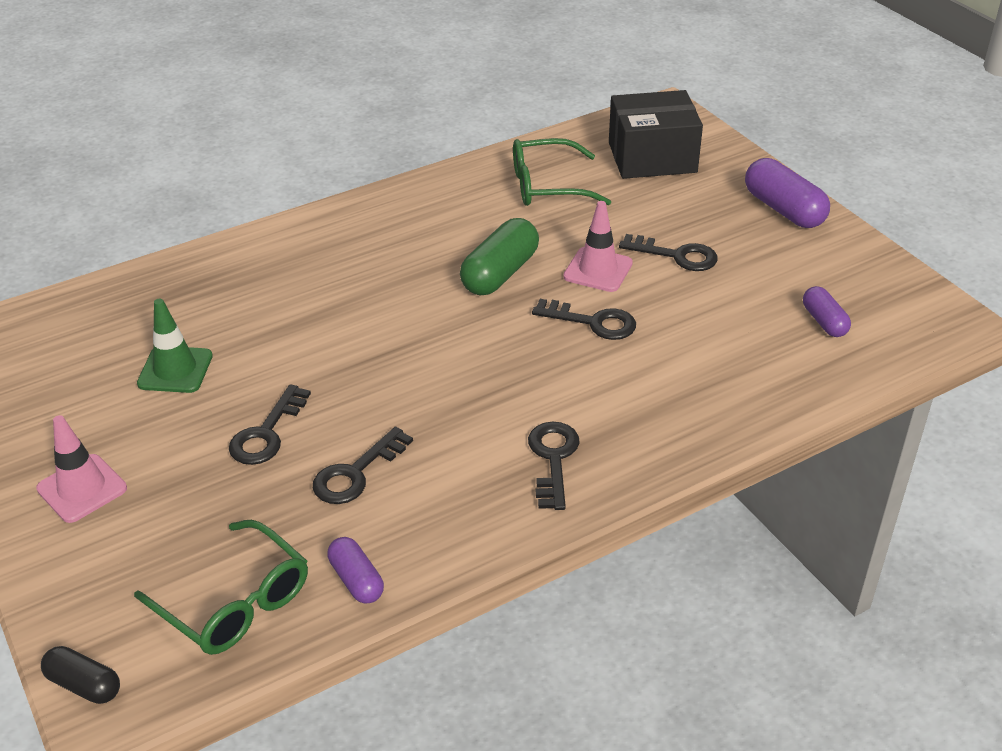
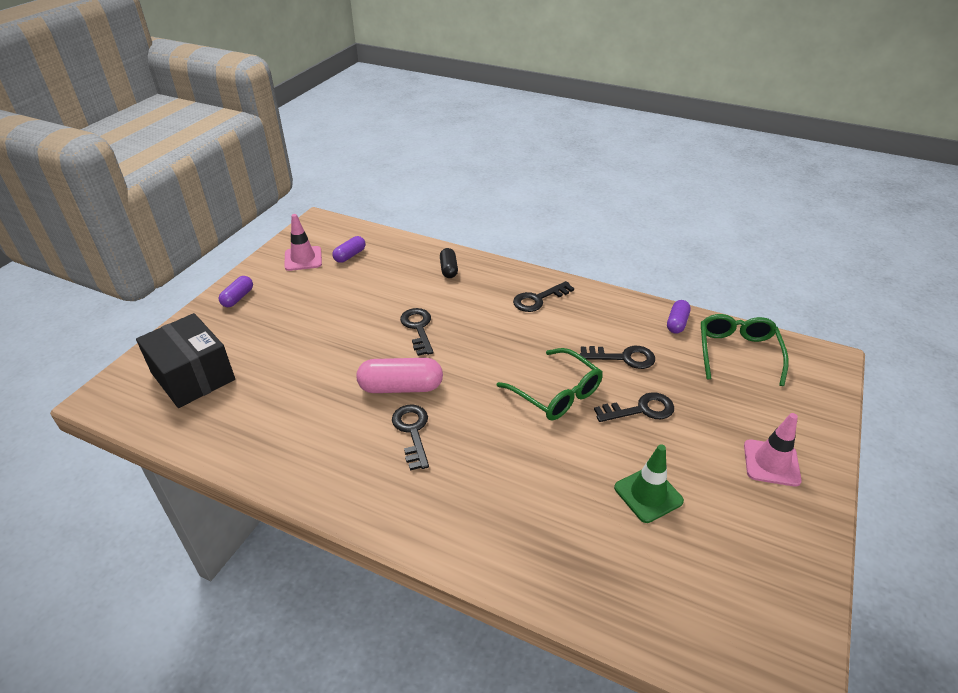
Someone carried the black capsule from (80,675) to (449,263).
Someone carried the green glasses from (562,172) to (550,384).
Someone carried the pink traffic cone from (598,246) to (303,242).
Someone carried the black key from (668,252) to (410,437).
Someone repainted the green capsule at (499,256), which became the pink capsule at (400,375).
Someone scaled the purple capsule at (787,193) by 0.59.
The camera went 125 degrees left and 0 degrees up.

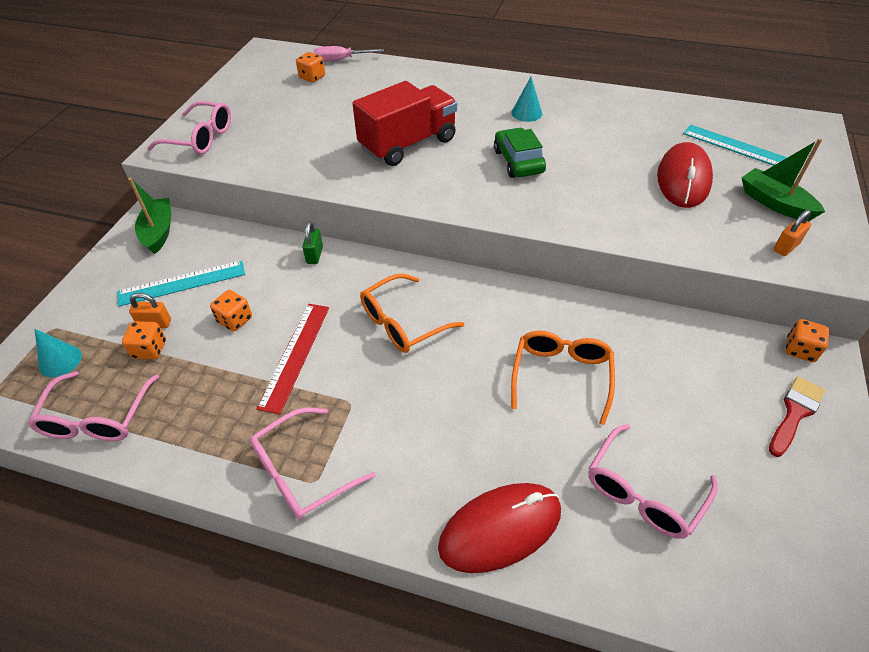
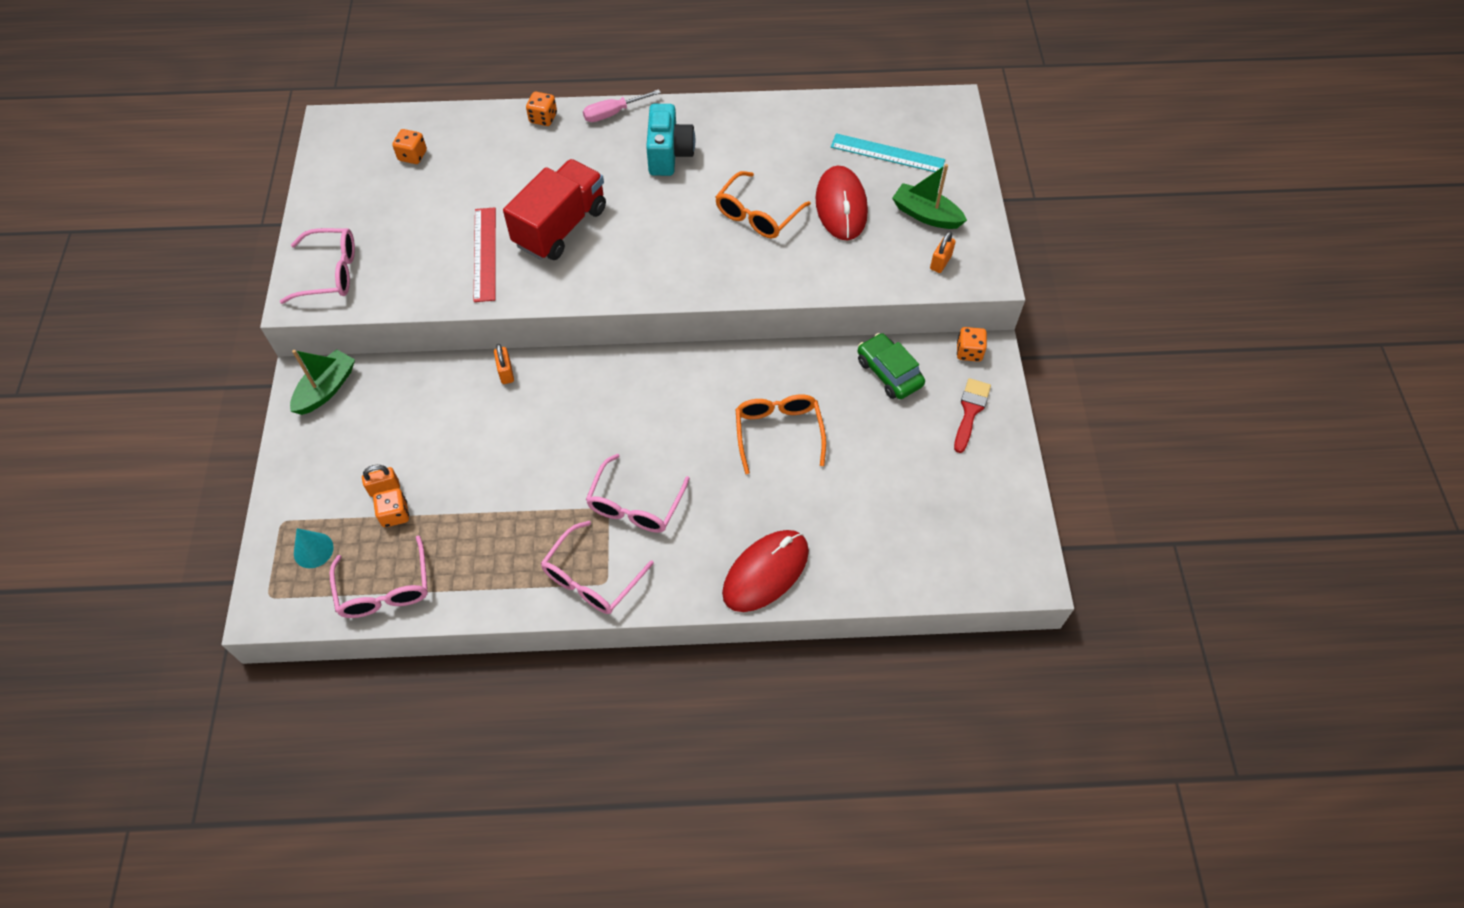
Someone took away the turquoise ruler at (181,283).
Someone carried the orange dice from (231,311) to (541,109).
Someone carried the red ruler from (293,359) to (485,254).
Someone carried the pink screwdriver from (349,54) to (622,105).
Someone carried the orange glasses from (412,313) to (763,205).
Someone carried the green car from (520,153) to (891,366).
Someone carried the pink glasses from (653,481) to (638,493).
Someone swapped the turquoise cone at (526,99) for the turquoise camera at (670,140).
Someone repainted the green padlock at (312,242), which became the orange padlock at (504,364).
Someone rotated the green boat at (149,216) by 60 degrees clockwise.
The camera went 20 degrees left and 10 degrees up.

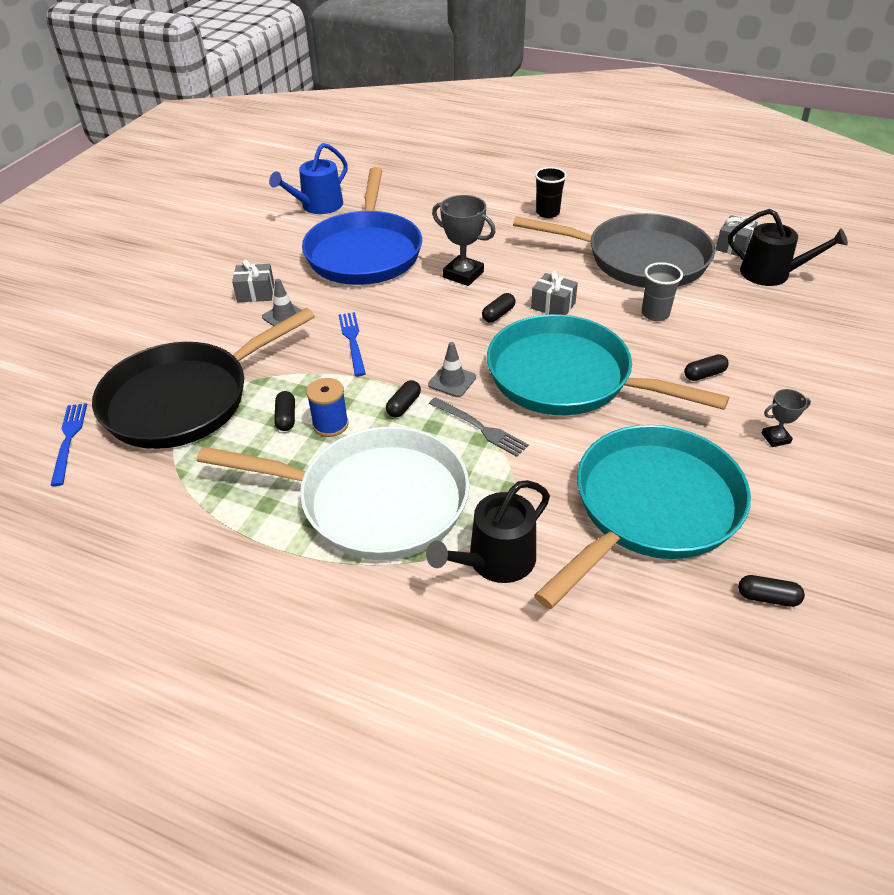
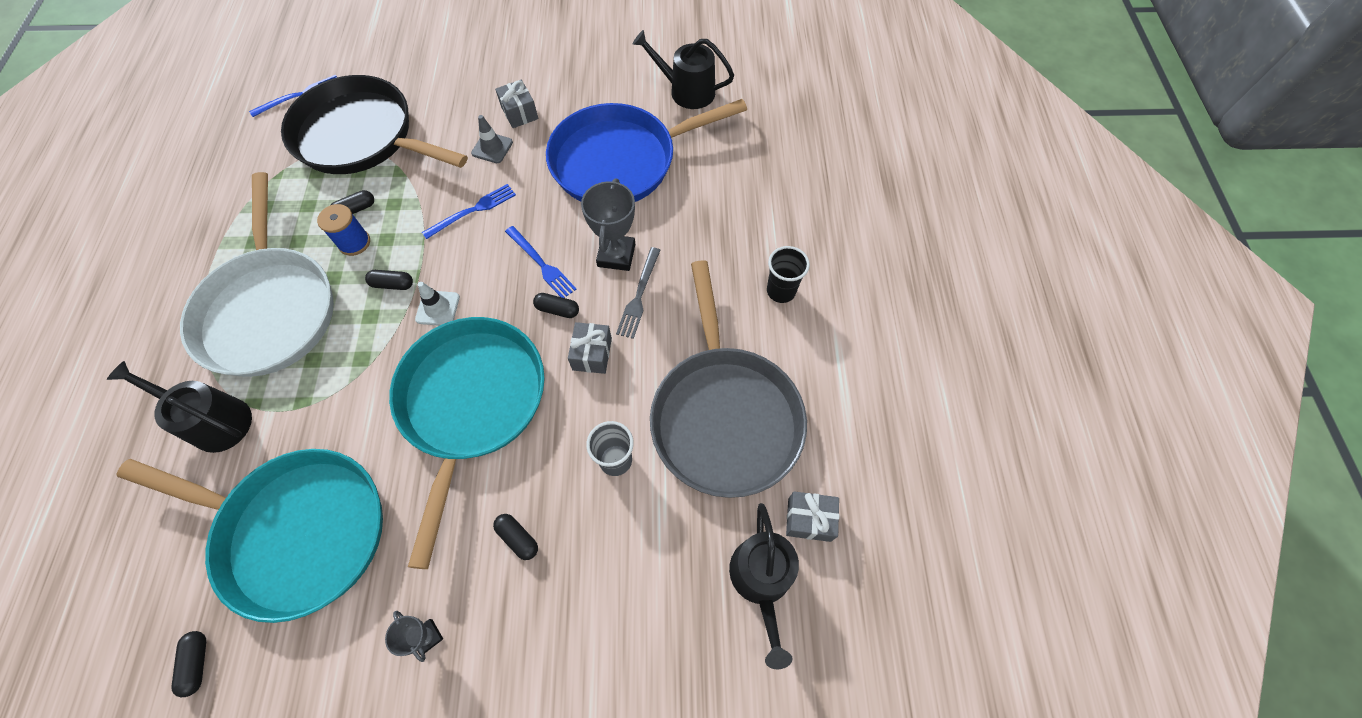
Someone put down the blue fork at (541,262).
Someone carried the grey fork from (479,427) to (638,293).
Someone repainted the blue watering can at (308,178), which became the black watering can at (683,69).
Someone repainted the grey traffic cone at (452,369), which became the white traffic cone at (437,304).
The camera went 65 degrees right and 20 degrees up.

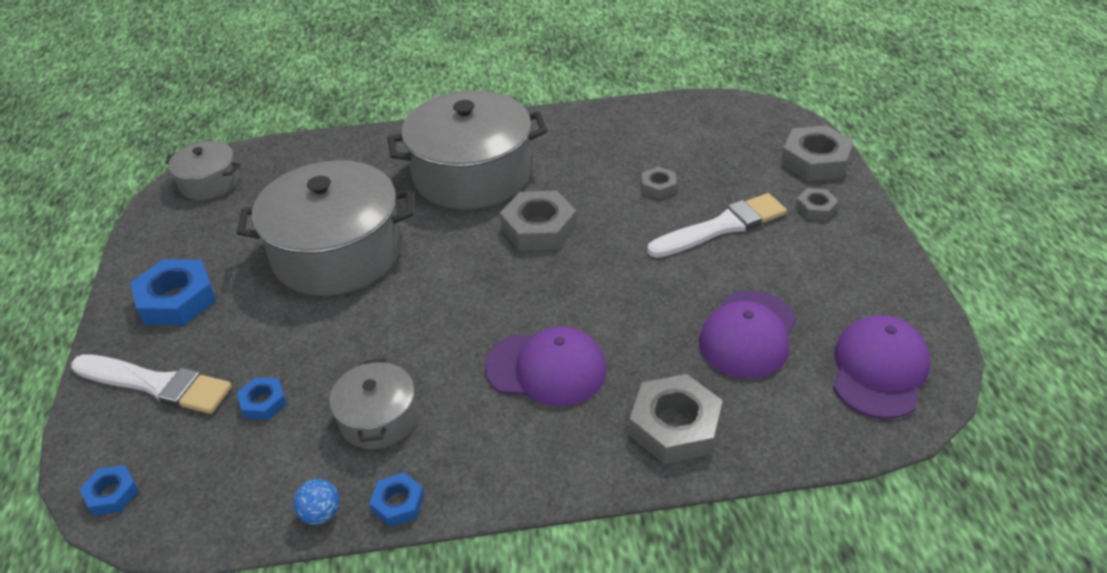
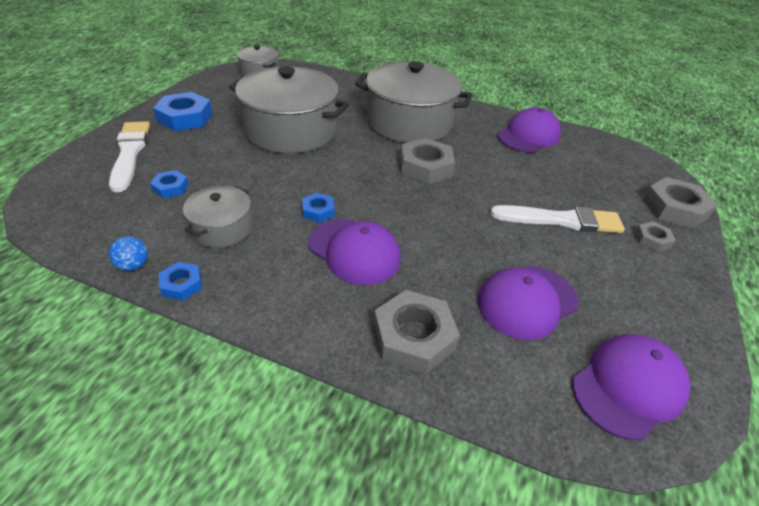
Someone took away the grey nut at (659,183).
Someone put down the purple cap at (529,130).
Someone carried the blue nut from (109,490) to (318,208).
Someone rotated the white brush at (151,384) by 150 degrees counterclockwise.
The camera went 25 degrees right and 0 degrees up.

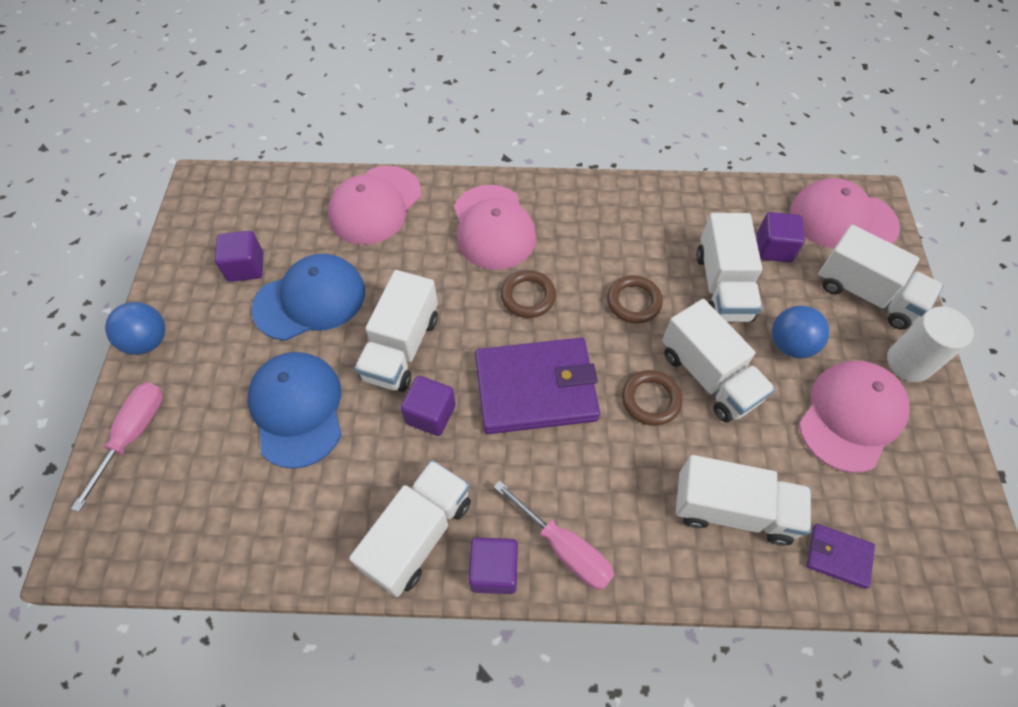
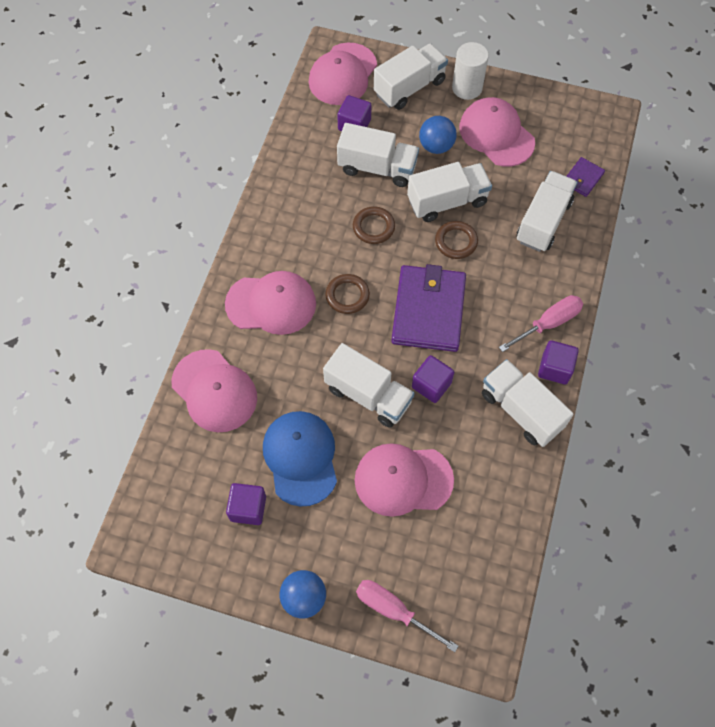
Someone repainted the blue cap at (294,410), which became the pink cap at (404,480).
The camera went 75 degrees left and 5 degrees up.

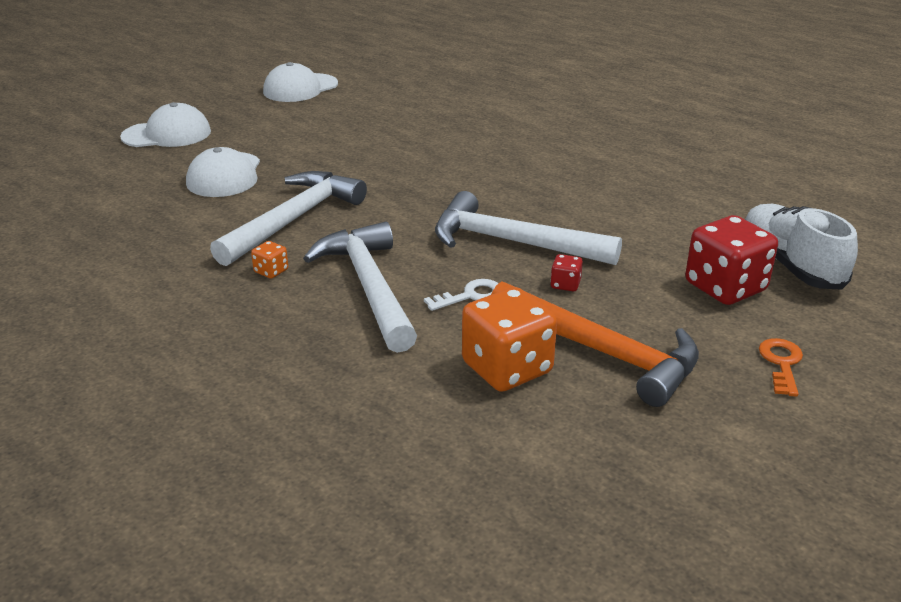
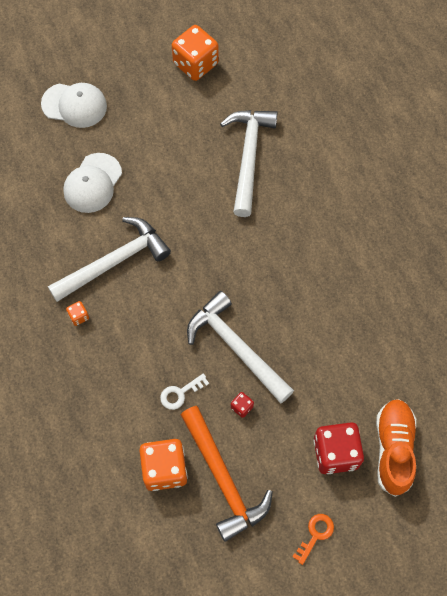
Someone carried the white hammer from (360,287) to (249,163).
Someone swapped the white cap at (300,82) for the orange dice at (195,53).
Someone repainted the white shoe at (801,247), which became the orange shoe at (396,448).
Someone rotated the white key at (461,295) by 150 degrees clockwise.
The camera went 25 degrees right and 35 degrees up.

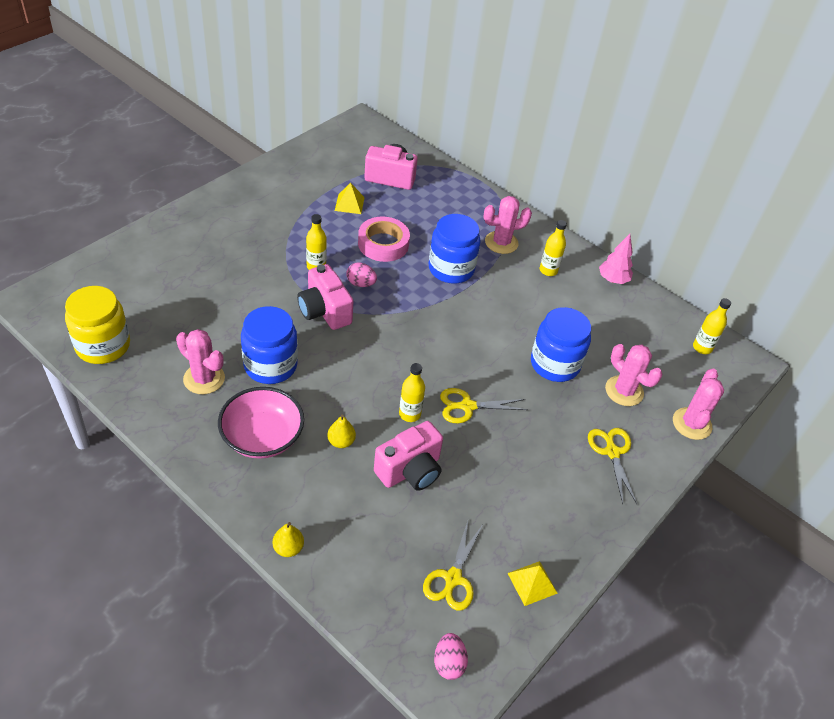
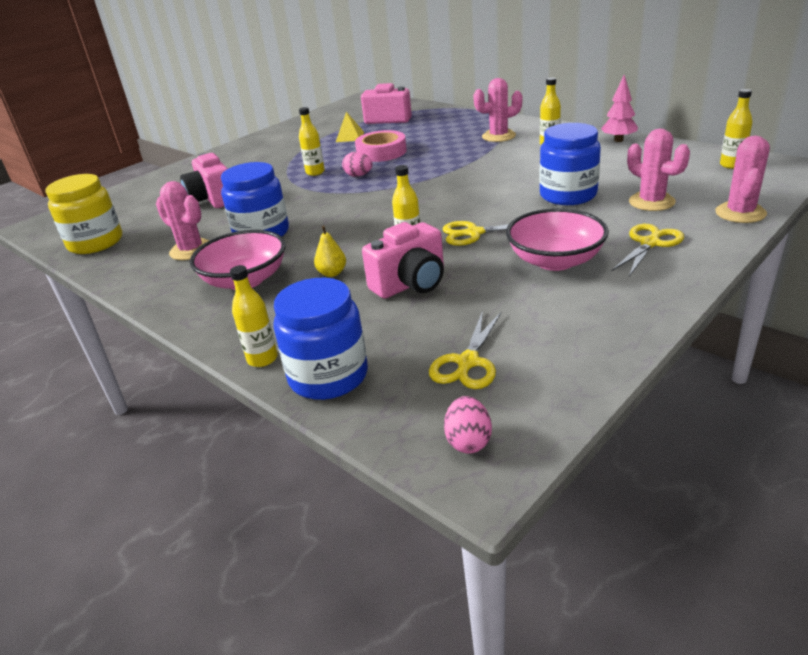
Someone took away the yellow pyramid at (532,583).
Someone put down the pink bowl at (557,239).
Someone carried the pink camera from (325,297) to (204,180).
Someone carried the blue jar from (454,248) to (320,339).
Someone swapped the yellow pear at (288,539) for the yellow bottle at (254,316).
Someone rotated the yellow scissors at (612,466) by 45 degrees clockwise.
The camera went 10 degrees right and 15 degrees down.

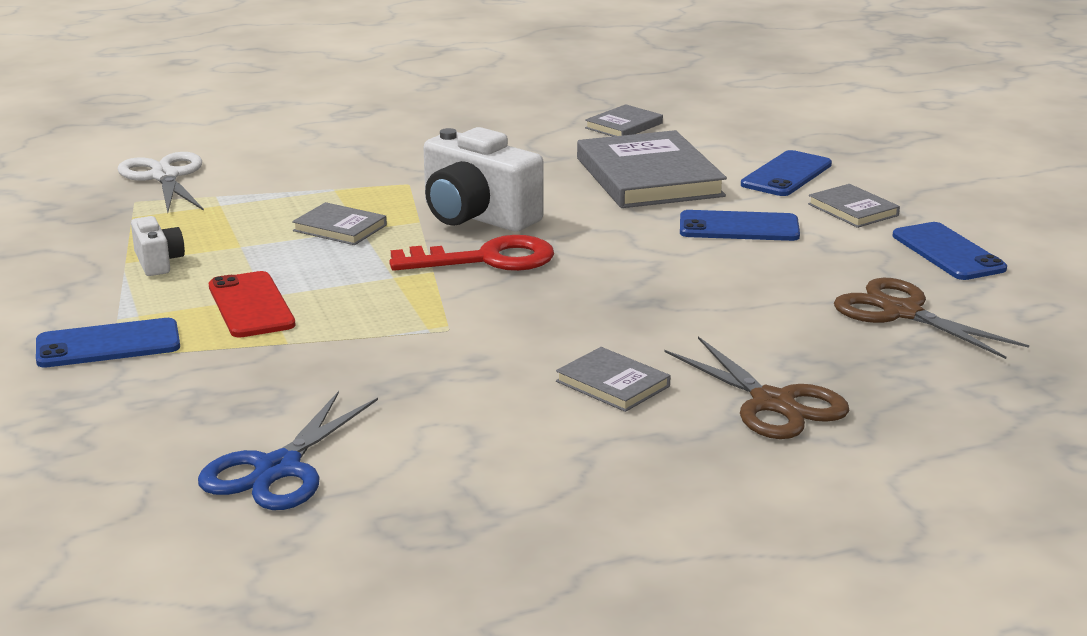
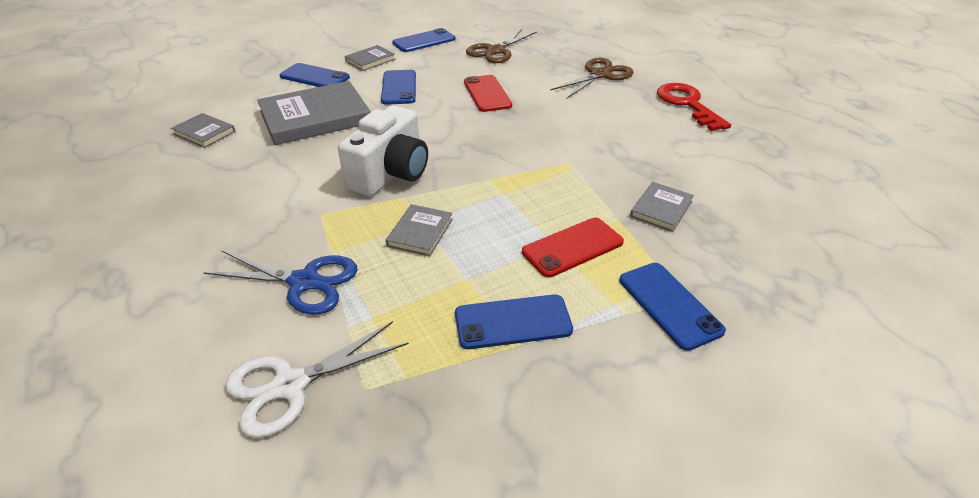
Someone put down the red phone at (488,93).
Someone carried the blue scissors from (288,450) to (280,282).
Someone carried the red key from (471,253) to (694,107).
Someone carried the grey book from (613,379) to (662,207).
Someone swapped the white camera at (158,246) for the blue phone at (514,321).
The camera went 100 degrees left and 15 degrees up.

